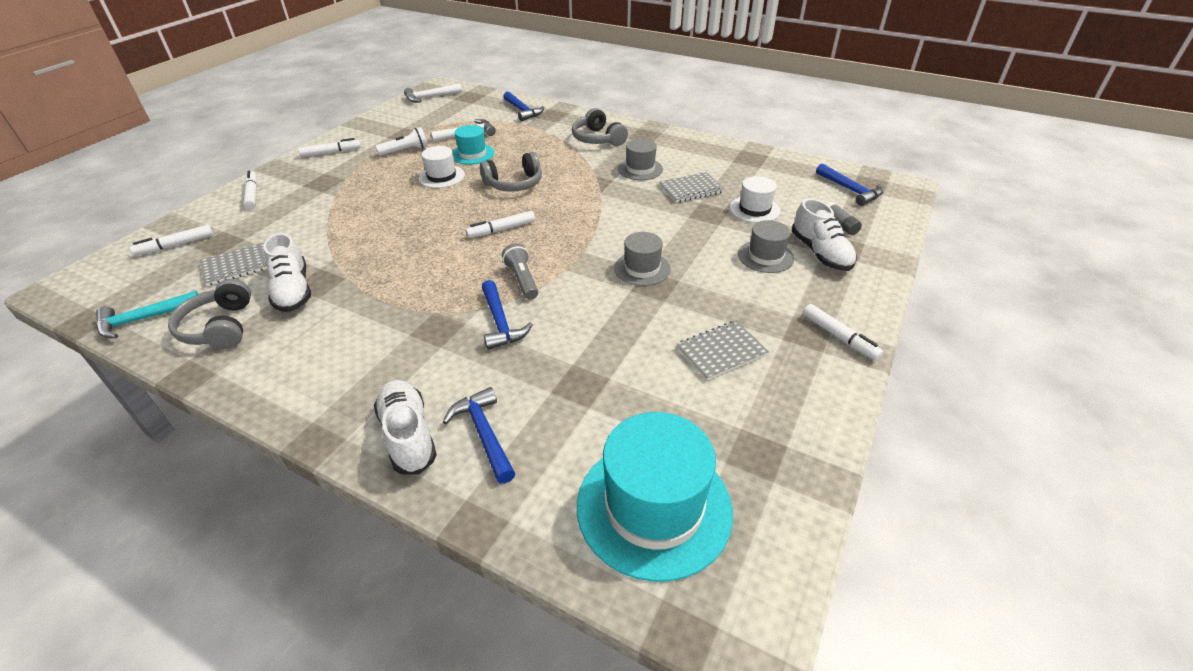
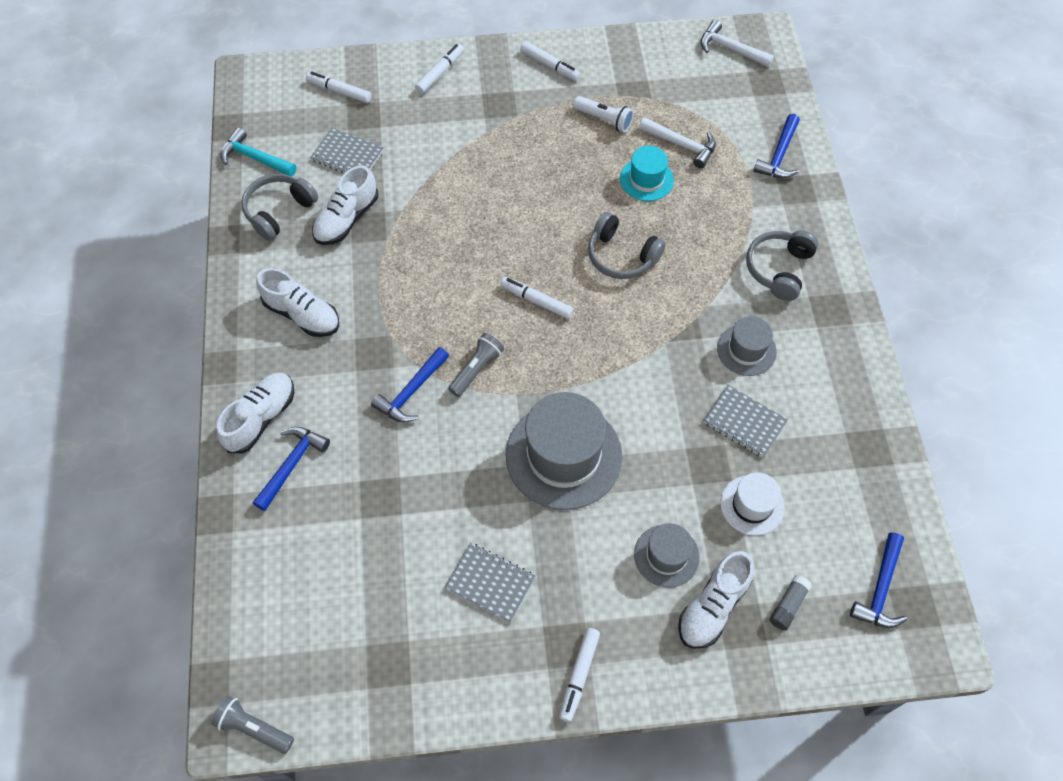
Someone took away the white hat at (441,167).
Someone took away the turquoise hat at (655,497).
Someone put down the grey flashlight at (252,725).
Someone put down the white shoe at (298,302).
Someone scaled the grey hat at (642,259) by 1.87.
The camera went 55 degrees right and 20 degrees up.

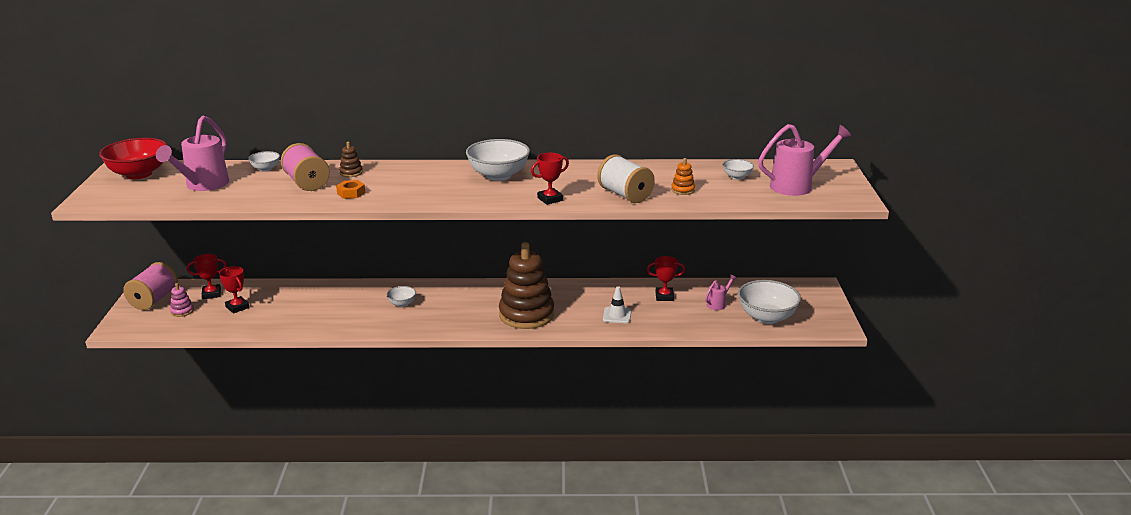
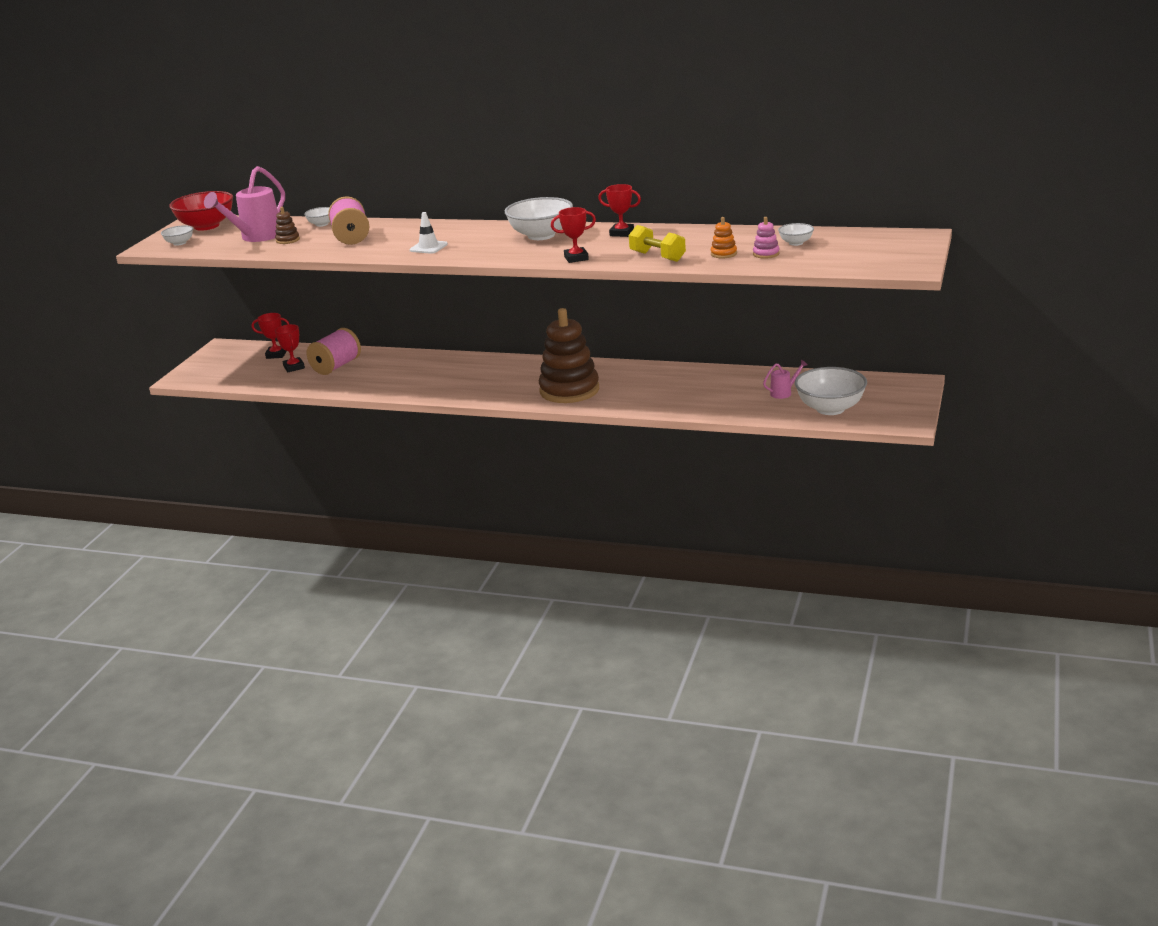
Someone took away the orange nut at (350,189).
Someone took away the pink watering can at (805,160).
Someone carried the pink spool from (150,286) to (334,351).
Someone carried the pink stacking toy from (182,300) to (766,238).
Someone carried the brown stacking toy from (351,159) to (287,225).
Someone carried the white bowl from (401,296) to (177,235).
Someone carried the white traffic cone from (617,304) to (429,233).
Someone carried the red trophy from (666,278) to (619,210).
Someone swapped the white spool at (626,178) for the yellow dumbbell at (657,243).
The camera went 20 degrees right and 0 degrees up.

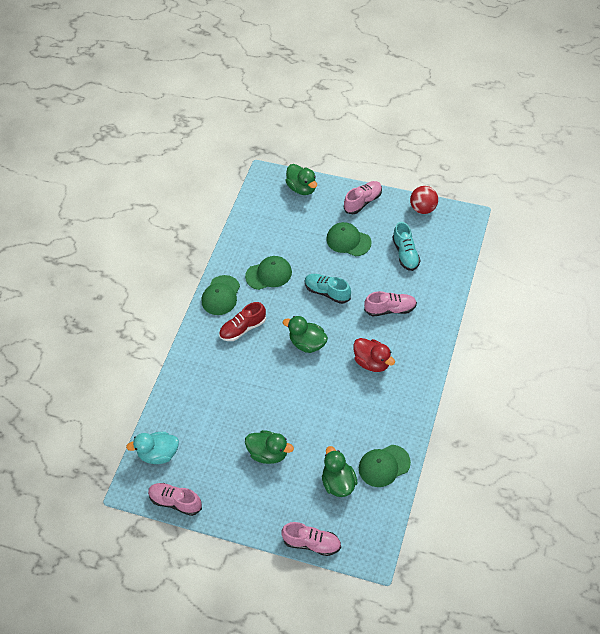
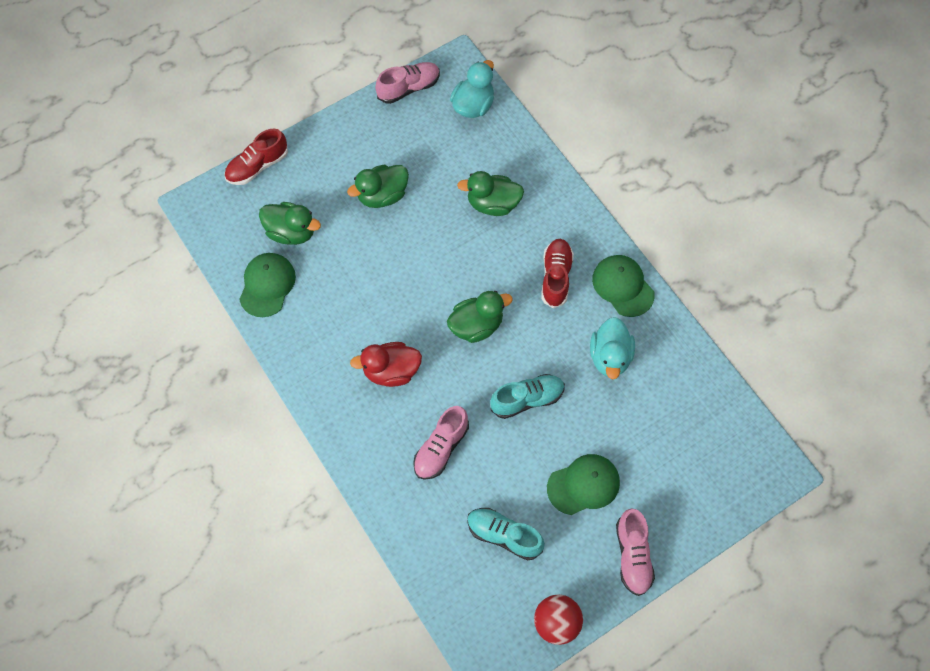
Someone carried the green duck from (301,179) to (490,193).
Someone swapped the green cap at (268,273) for the turquoise duck at (612,348).
Someone repainted the pink shoe at (311,539), which became the red shoe at (256,157).
The camera went 125 degrees right and 10 degrees up.

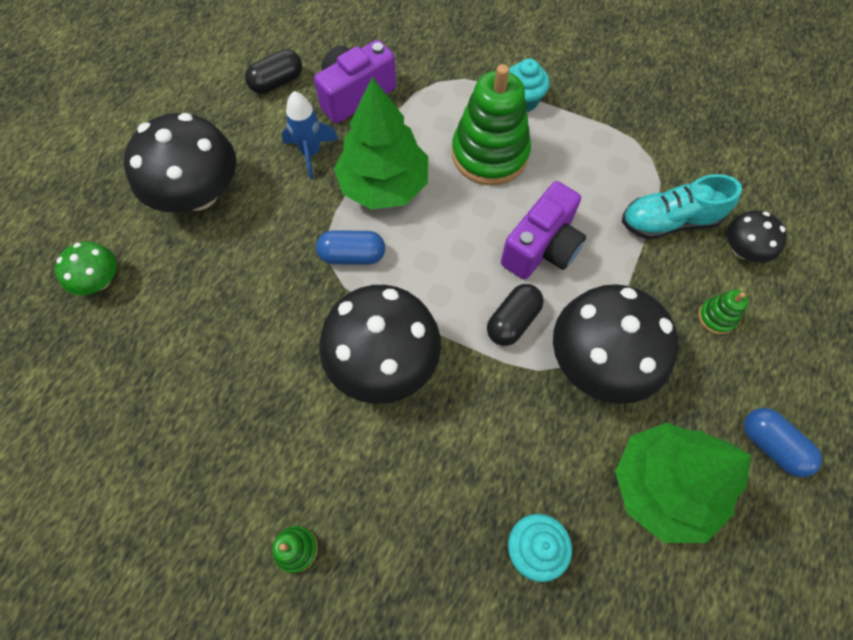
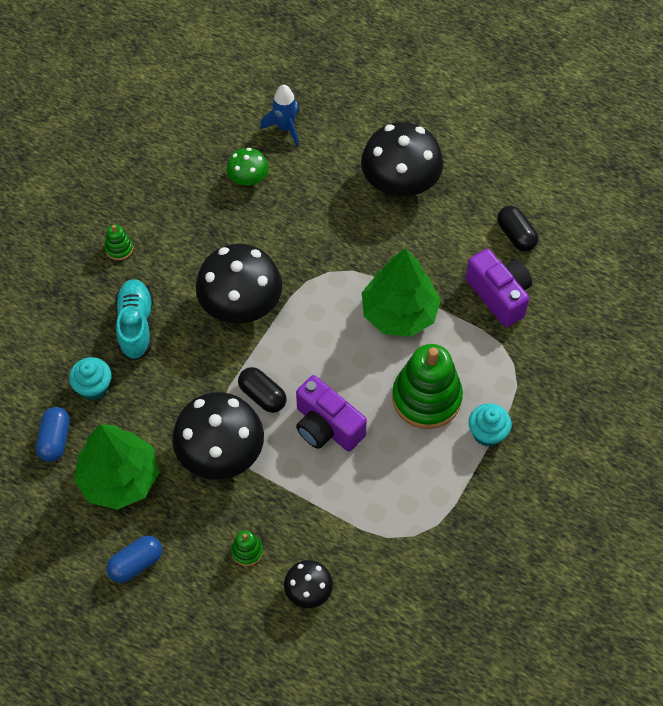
Someone carried the green mushroom from (86,268) to (248,167).
Someone carried the blue rocket from (310,135) to (280,116).
Someone carried the blue capsule from (350,248) to (53,434).
Someone carried the turquoise shoe from (682,206) to (134,319).
The camera went 95 degrees right and 5 degrees down.

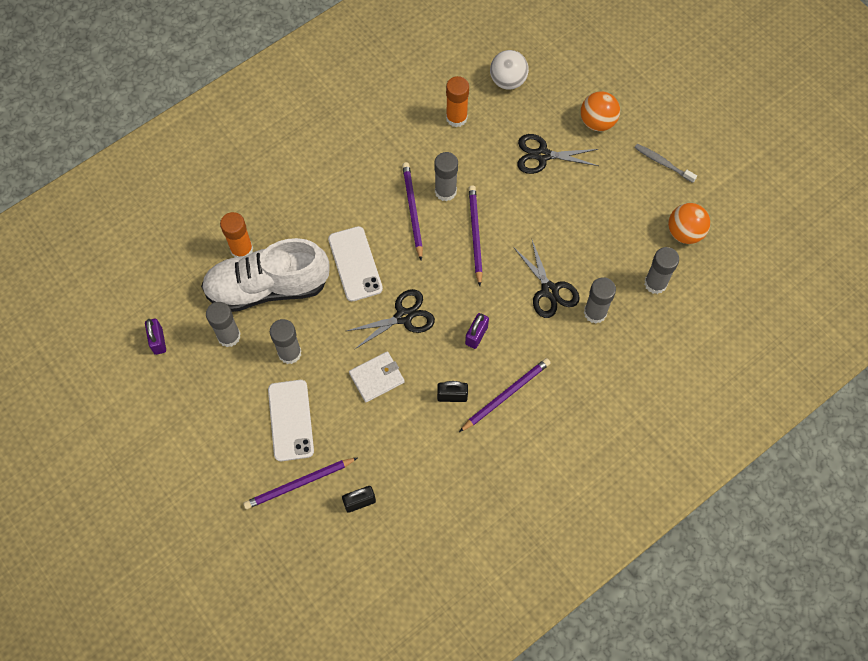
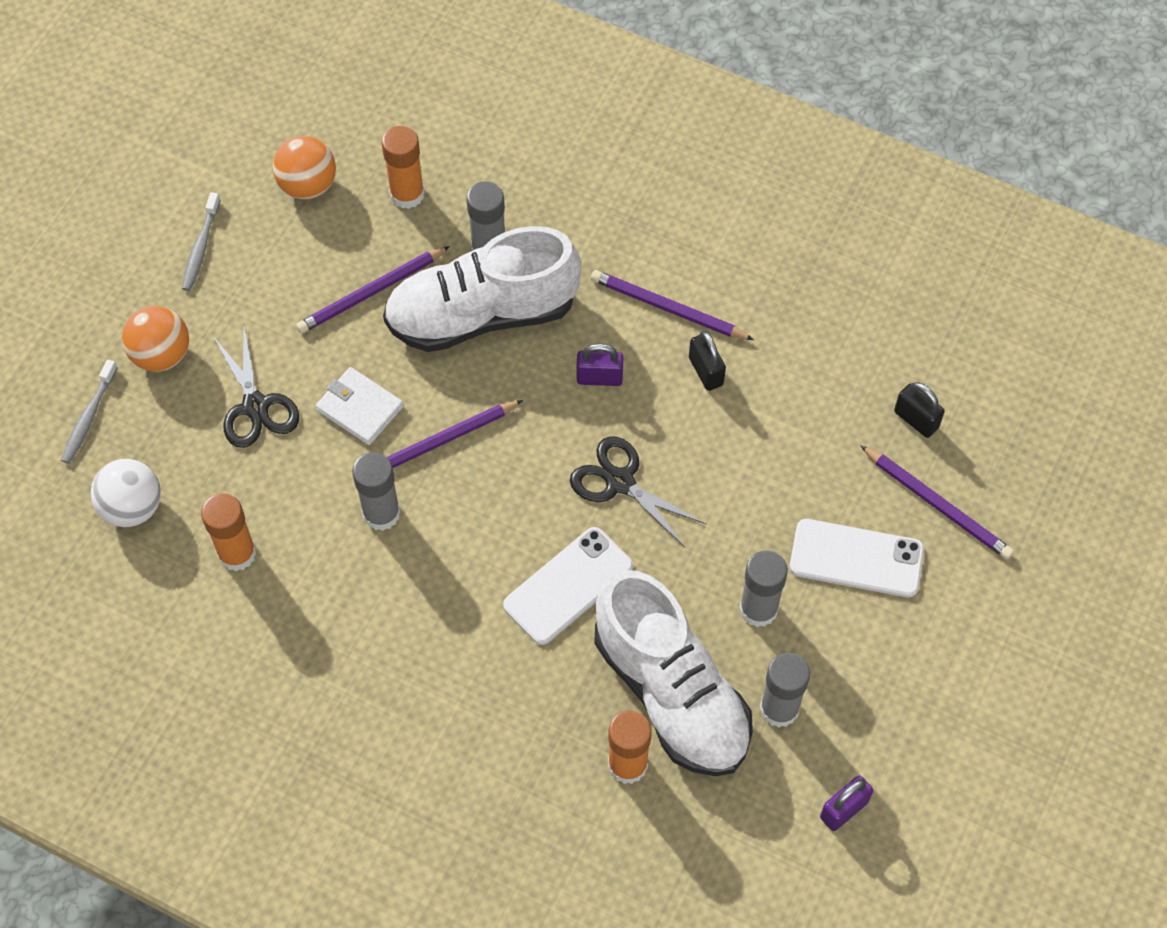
Someone put down the grey toothbrush at (89,411).
Someone carried the white wallet from (377,376) to (360,406).
Someone carried the purple pencil from (412,211) to (373,290).
Someone swapped the black scissors at (546,279) for the white shoe at (482,289).
Someone repainted the grey glue stick at (661,270), which became the orange glue stick at (403,167).
Someone rotated the white phone at (291,420) by 45 degrees clockwise.
The camera went 115 degrees left and 5 degrees down.

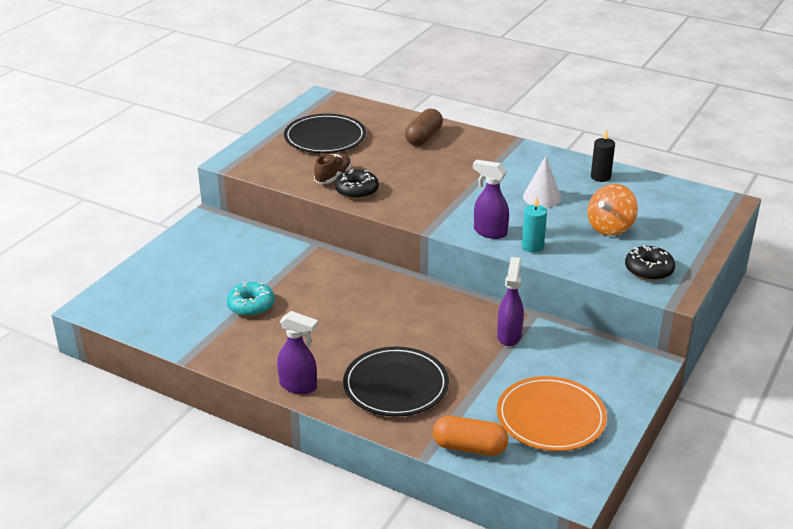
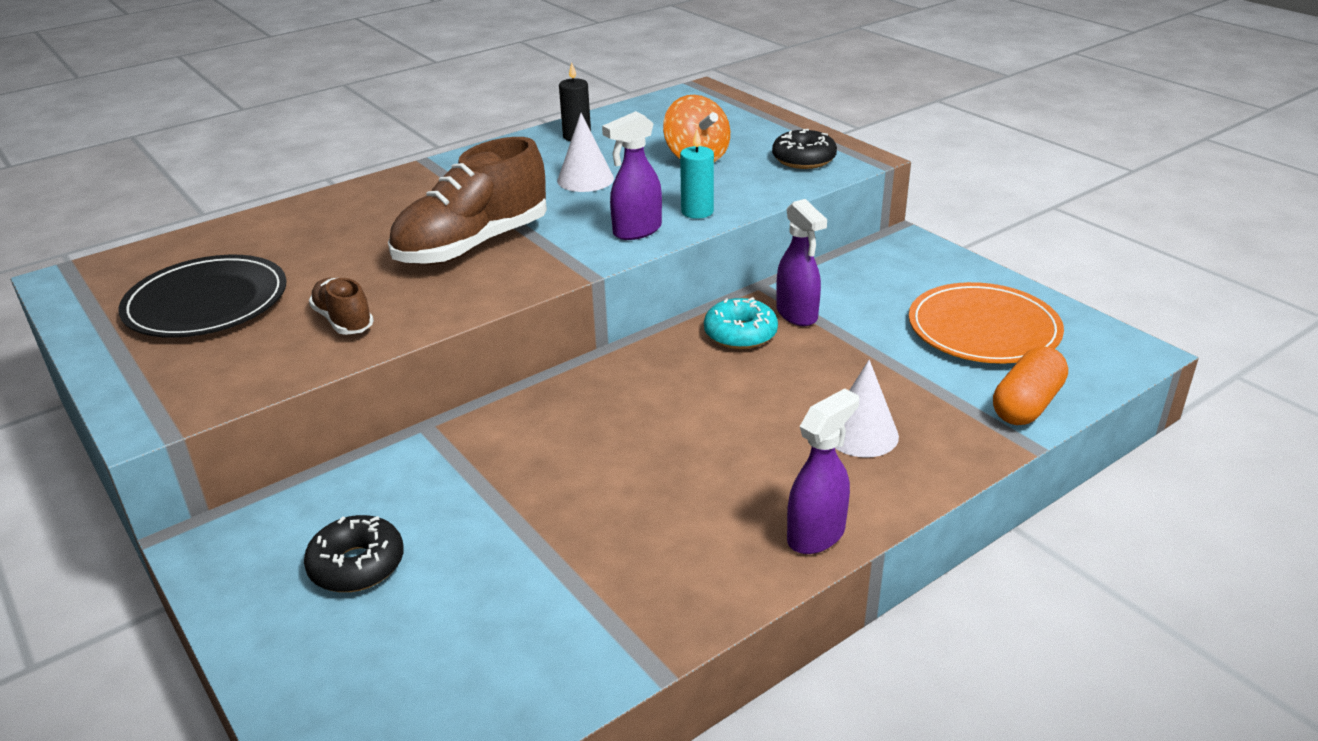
Someone took away the brown capsule at (424,127).
Someone put down the brown shoe at (467,201).
Someone carried the turquoise donut from (251,299) to (741,323).
Someone carried the black donut from (357,184) to (354,553).
Someone swapped the black plate at (396,382) for the white cone at (867,408).
Someone rotated the purple spray bottle at (510,301) by 150 degrees counterclockwise.
The camera went 65 degrees left and 0 degrees up.

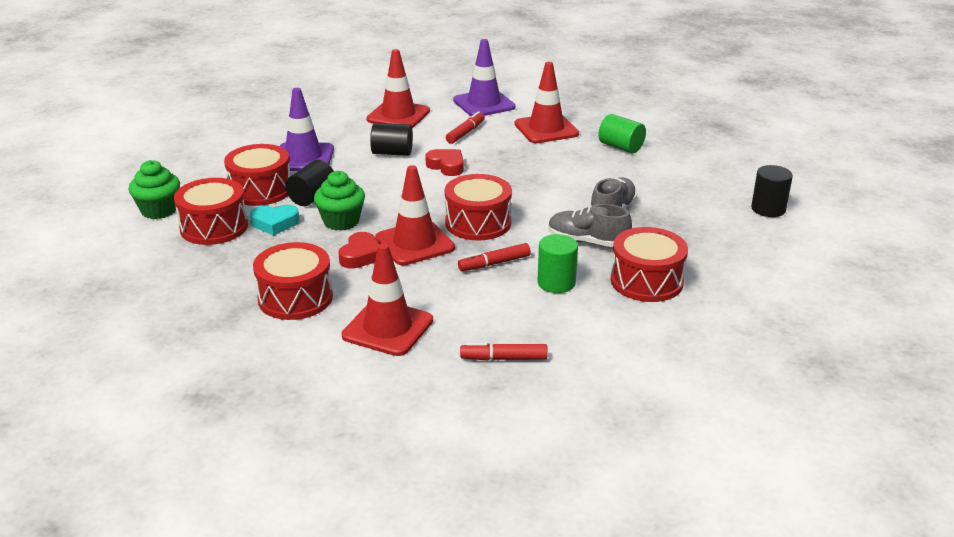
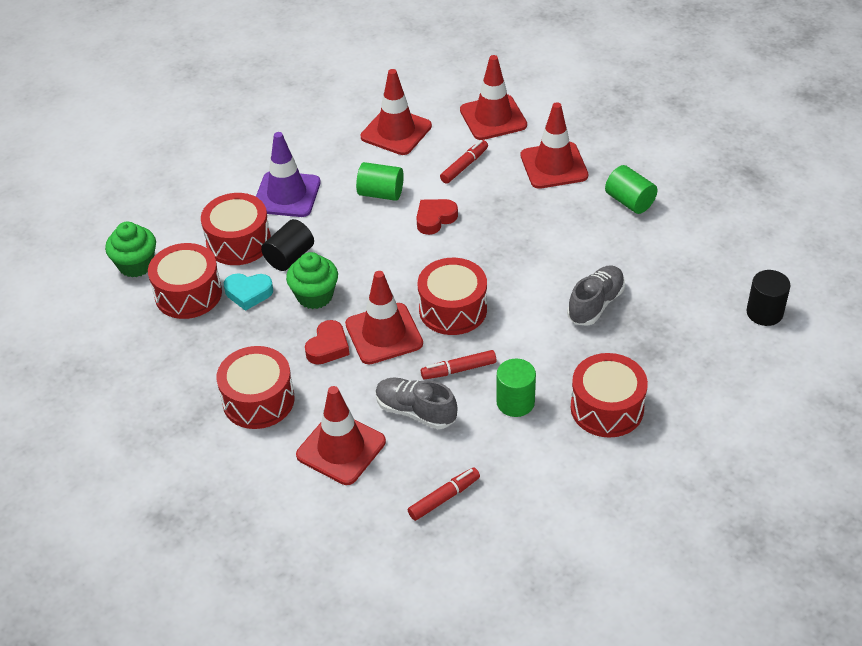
Someone carried the grey shoe from (590,225) to (416,403).
Someone repainted the black cylinder at (391,139), which became the green cylinder at (380,181).
Someone repainted the purple traffic cone at (484,77), which became the red traffic cone at (493,97).
Someone rotated the red heart at (444,162) by 90 degrees counterclockwise.
Someone rotated the red marker at (504,352) by 135 degrees clockwise.
The camera went 10 degrees right and 15 degrees up.

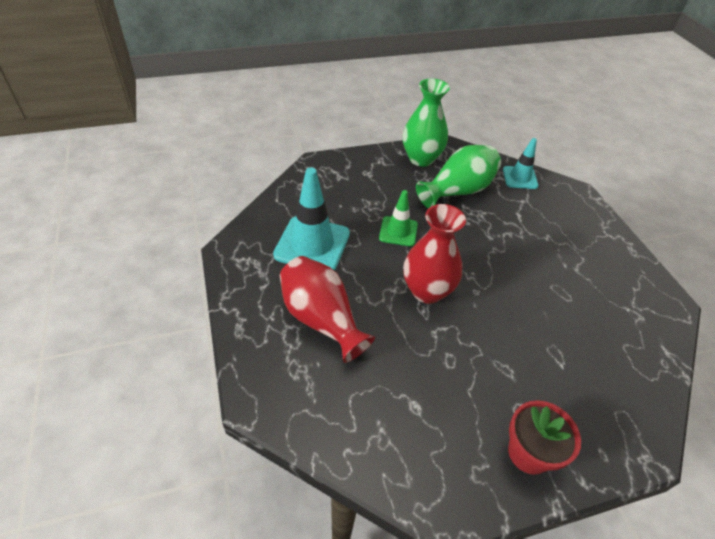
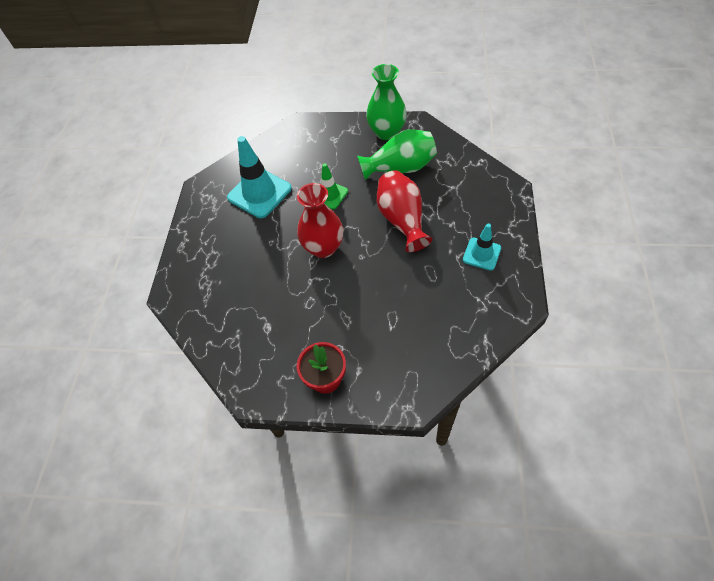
Someone carried the red vase from (327,309) to (404,211).
Someone carried the turquoise traffic cone from (520,163) to (482,247).
The camera went 30 degrees right and 10 degrees up.

